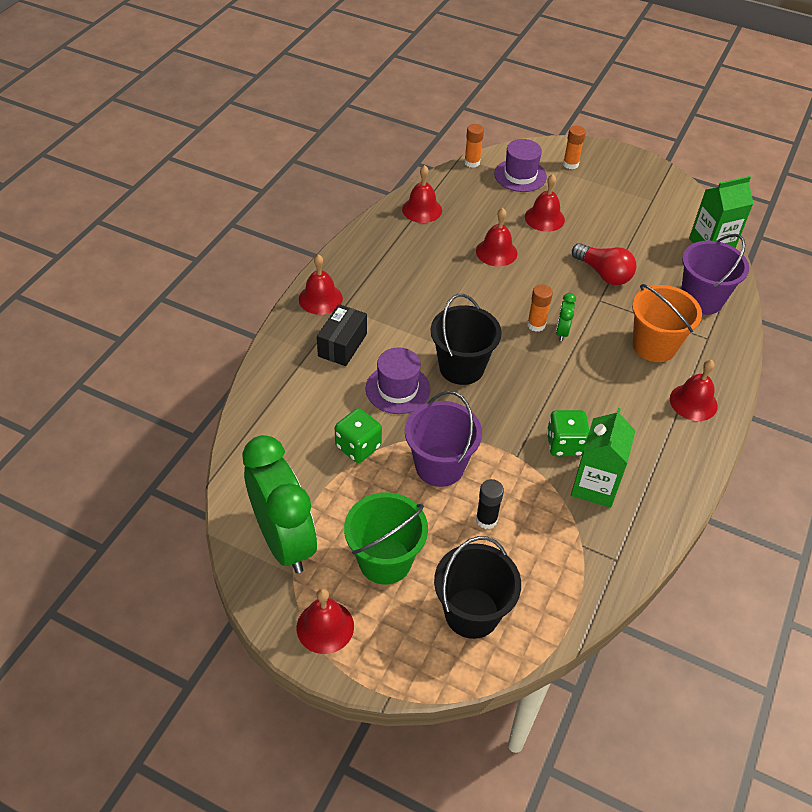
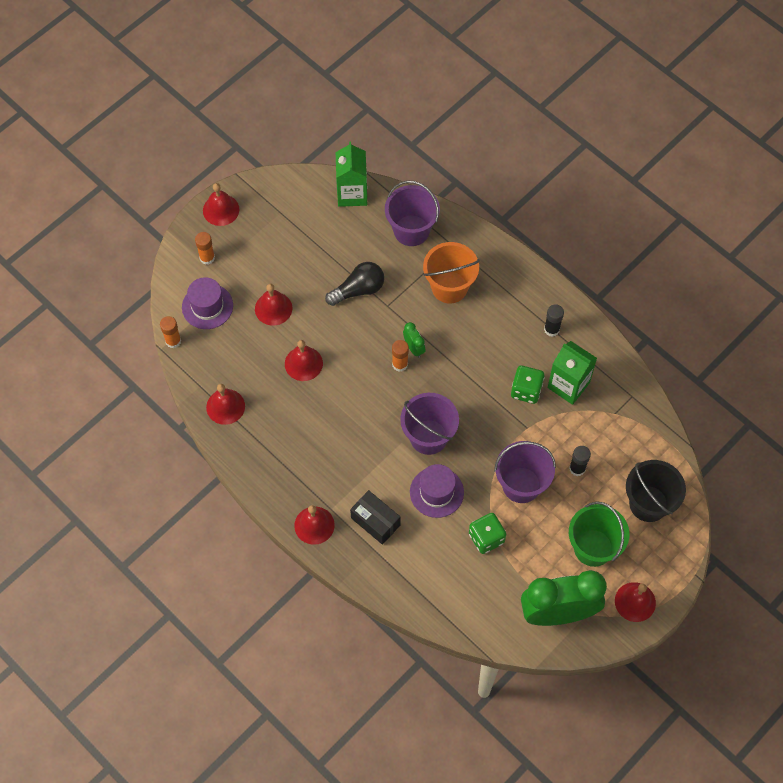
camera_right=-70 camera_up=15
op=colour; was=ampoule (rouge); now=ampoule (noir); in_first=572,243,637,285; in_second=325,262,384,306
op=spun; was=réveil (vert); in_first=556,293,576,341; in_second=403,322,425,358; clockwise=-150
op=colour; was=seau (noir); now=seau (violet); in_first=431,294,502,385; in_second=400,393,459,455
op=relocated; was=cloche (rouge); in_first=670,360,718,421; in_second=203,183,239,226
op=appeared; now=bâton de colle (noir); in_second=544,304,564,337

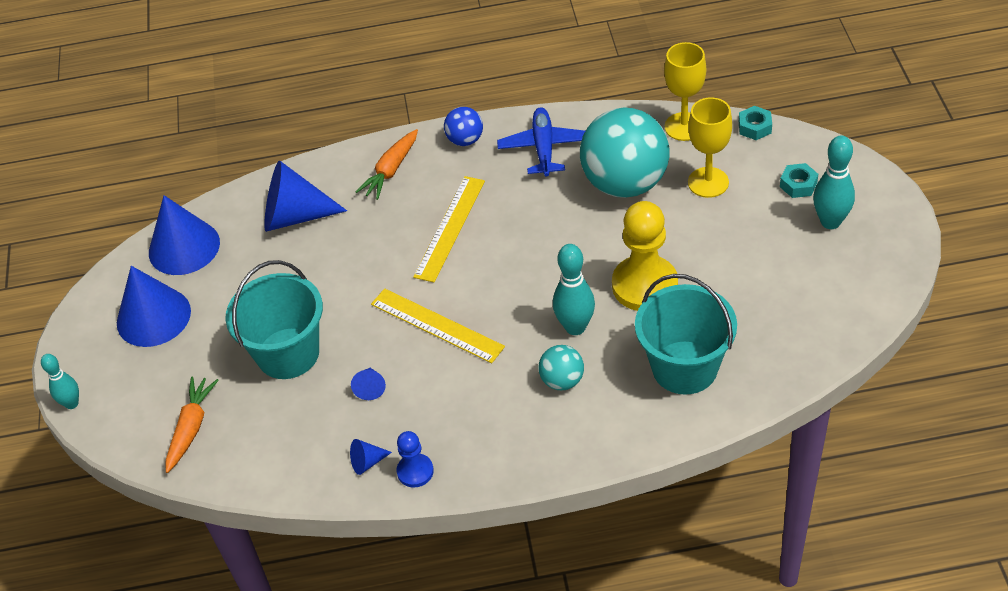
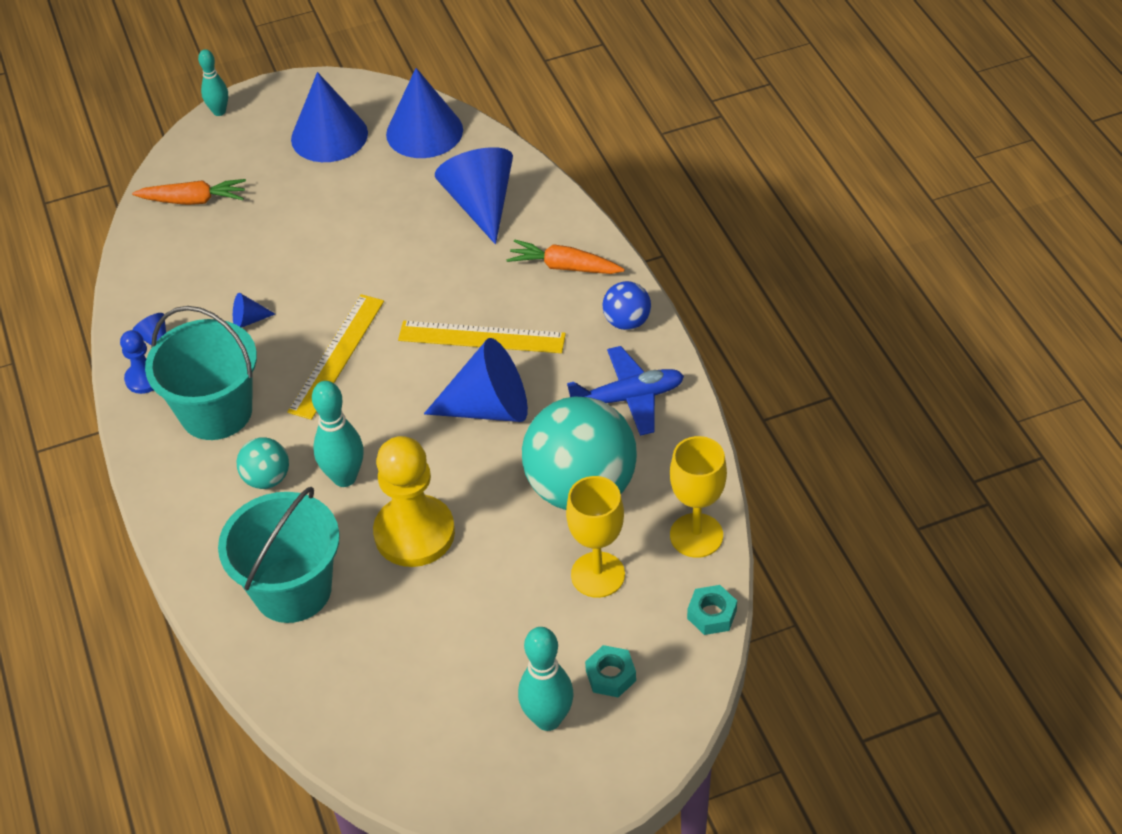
camera_right=75 camera_up=0
op=relocated; was=seau (turquoise); in_first=225,260,323,379; in_second=145,306,257,440
op=appeared; now=cône (bleu); in_second=424,338,528,422

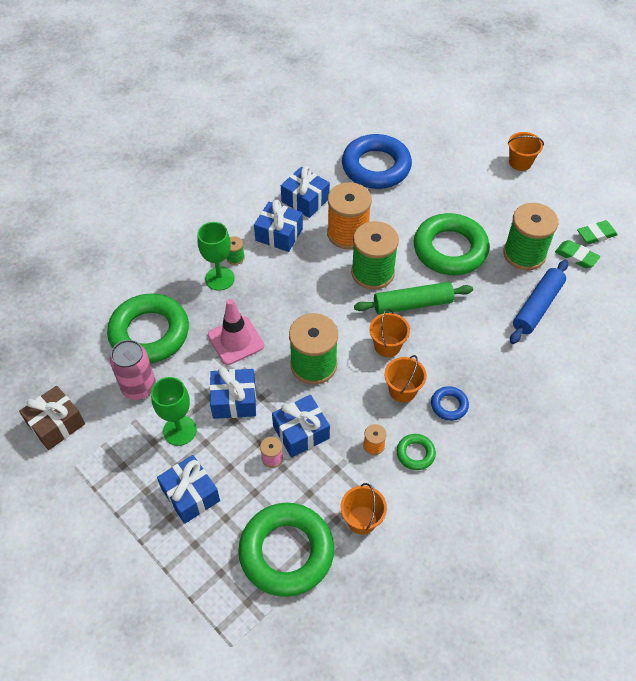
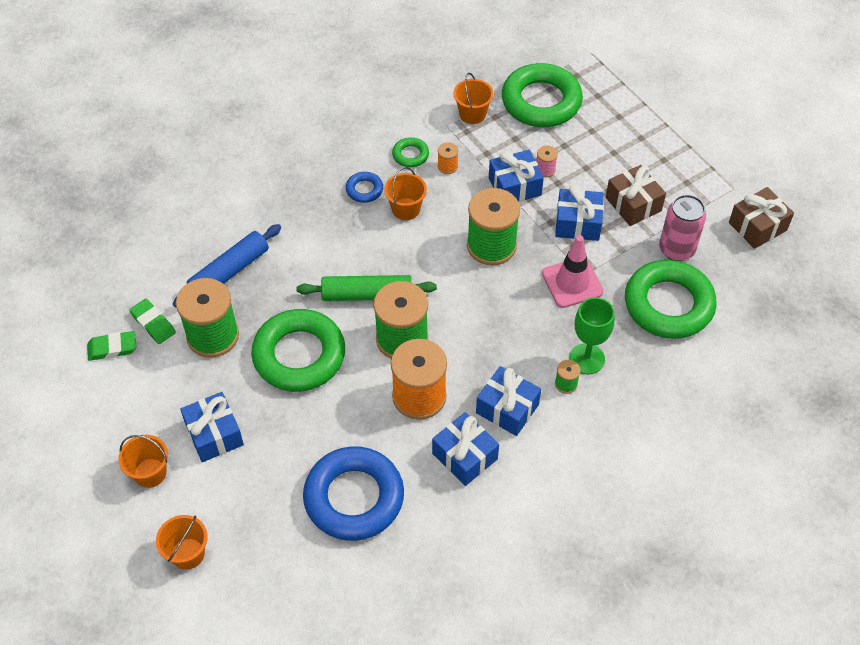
camera_right=-170 camera_up=0
op=relocated; was=seau (orange); in_first=369,309,410,357; in_second=156,515,207,570
op=exchanged; was=verre à pied (vert); now=cadeau (marron); in_first=151,377,197,446; in_second=606,165,666,226
op=relocated; was=cadeau (bleu); in_first=157,455,220,524; in_second=180,392,244,462

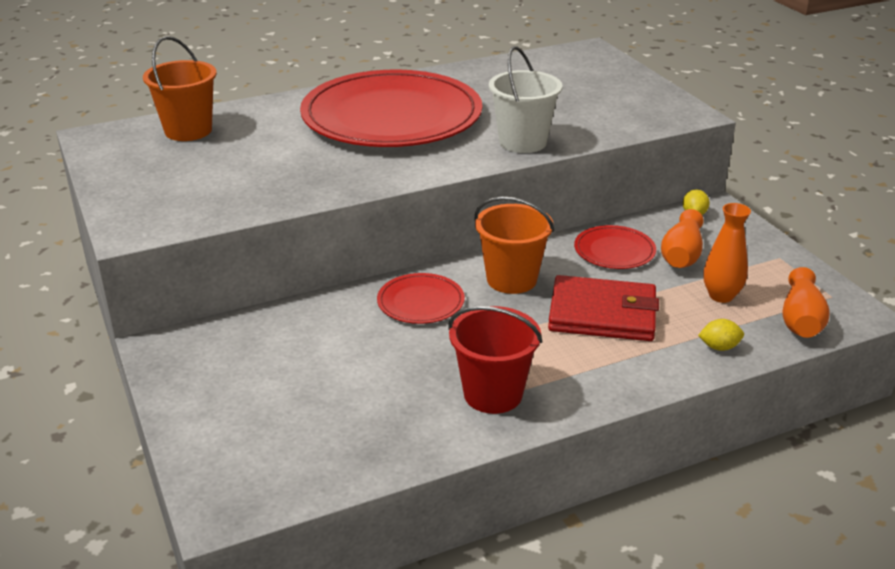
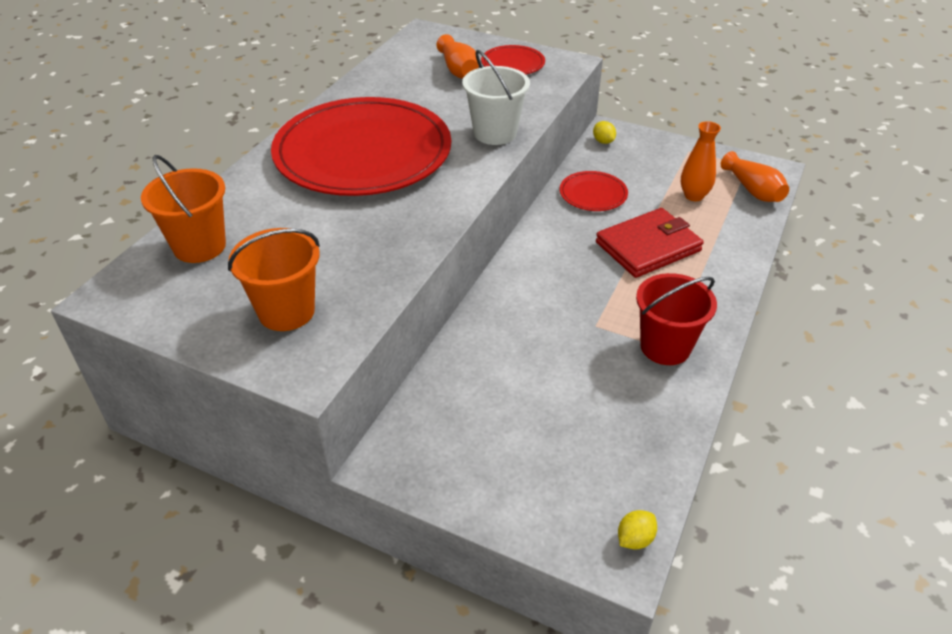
camera_right=-40 camera_up=10
op=relocated; was=seau (orange); in_first=475,197,554,294; in_second=228,228,320,331
op=relocated; was=vase (orange); in_first=661,209,704,268; in_second=436,34,479,79
op=relocated; was=assiette (rouge); in_first=377,273,465,324; in_second=481,45,545,74
op=relocated; was=citron (jaune); in_first=698,319,744,351; in_second=618,510,657,550

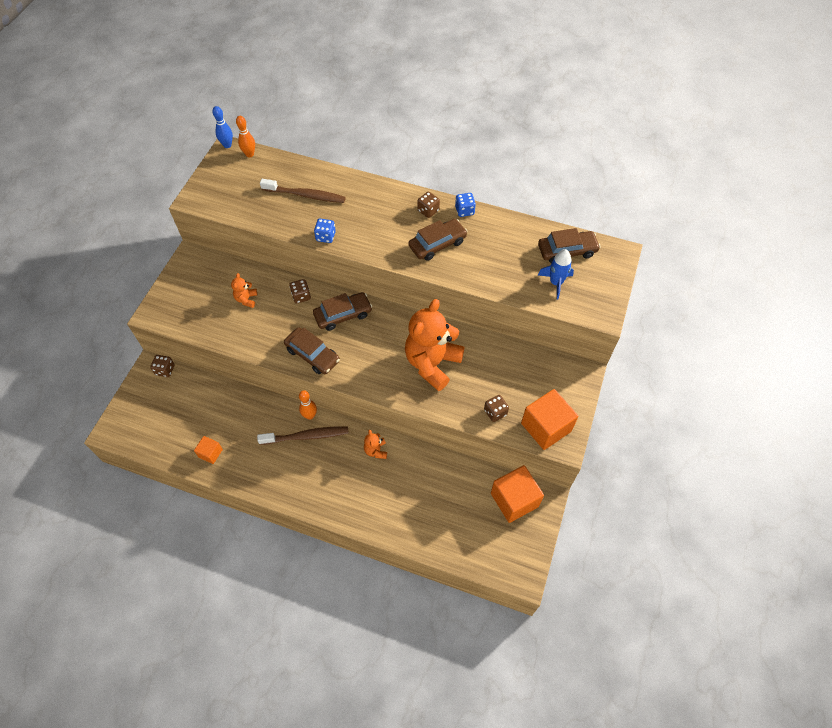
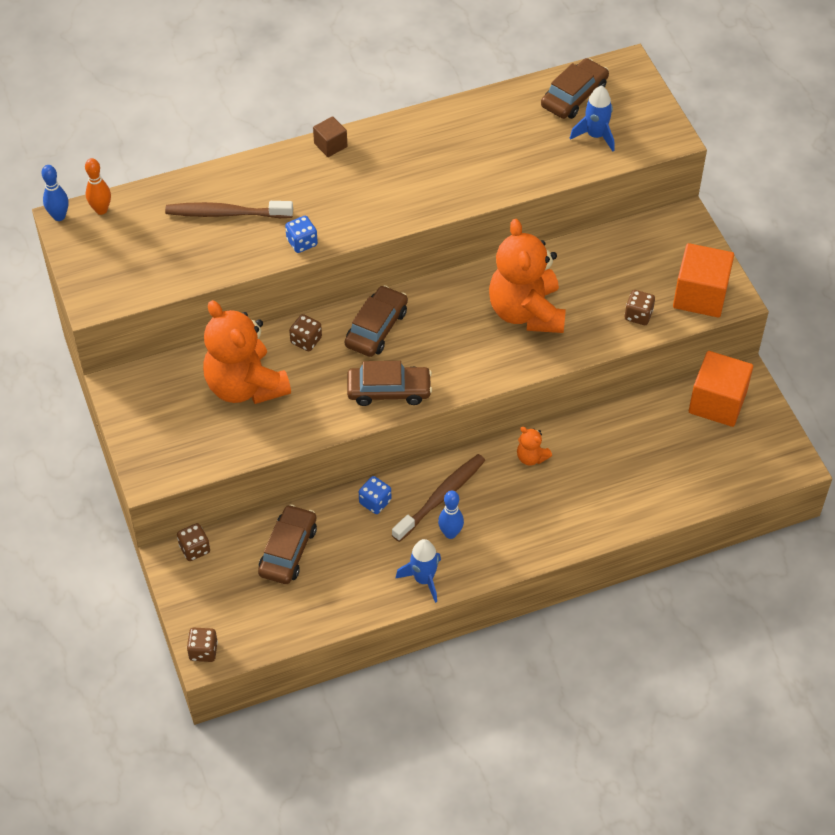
camera_right=-40 camera_up=-5
op=spun; was=brosse à dents (marron); in_first=260,179,346,203; in_second=165,201,293,218; clockwise=-150
op=relocated; was=dé (marron); in_first=417,192,440,218; in_second=187,628,218,662
op=relocated; was=dé (bleu); in_first=455,193,476,217; in_second=359,476,391,514
op=relocated; was=voiture (marron); in_first=408,219,467,261; in_second=258,504,317,584
op=size; was=ours en peluche (orange); in_first=231,273,257,308; in_second=203,300,291,404; ratio=2.37
op=missing; was=quille (orange); in_first=299,390,317,420
op=missing; was=cube (orange); in_first=194,436,223,464
op=appeared; now=cube (marron); in_second=313,116,347,157
op=appeared; now=quille (bleu); in_second=438,491,464,539
op=appeared; now=fusée (bleu); in_second=396,539,441,603

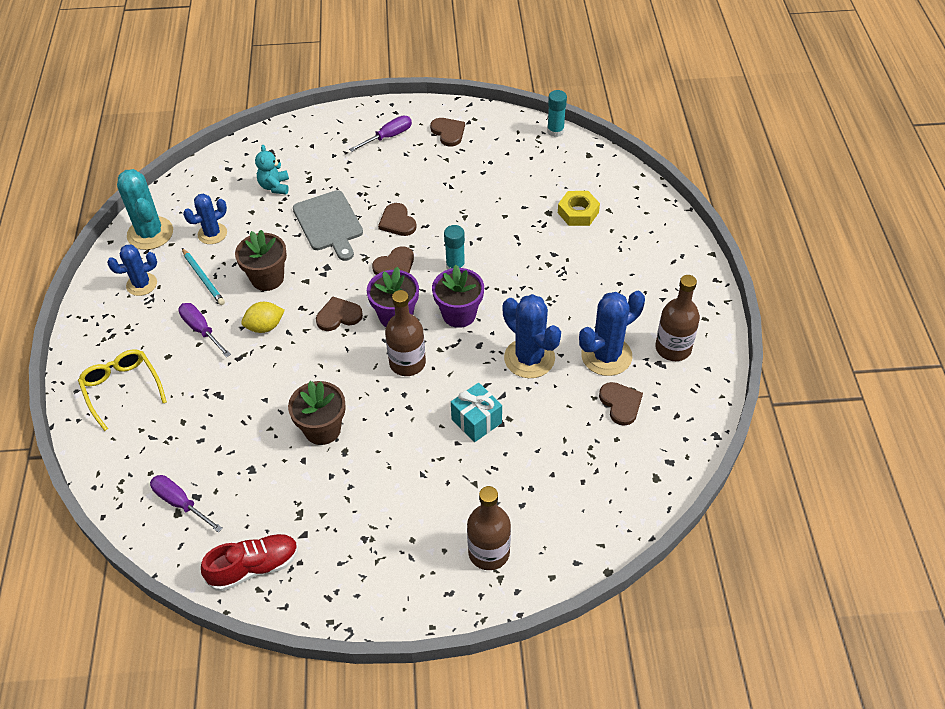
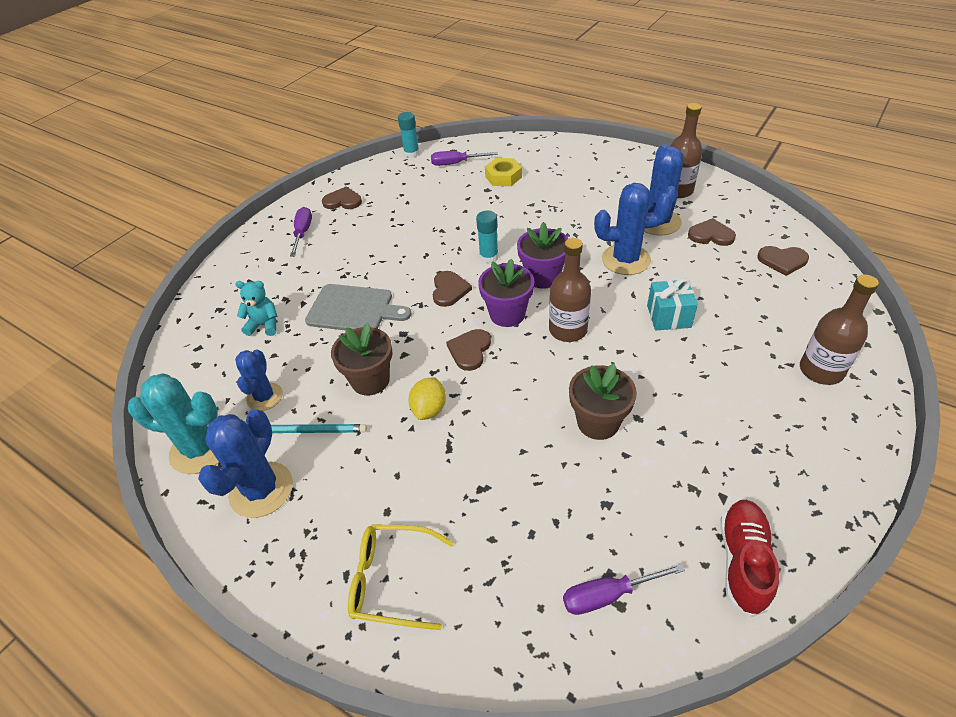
camera_right=-50 camera_up=-5
op=spun; was=ours en peluche (turquoise); in_first=255,145,289,194; in_second=235,281,277,336; clockwise=150
op=relocated; was=cœur (marron); in_first=378,203,417,236; in_second=757,246,809,276
op=size; was=cactus (bleu); in_first=107,245,157,296; in_second=198,409,293,518; ratio=1.56
op=relocated; was=tournevis (violet); in_first=178,303,231,357; in_second=431,151,498,166

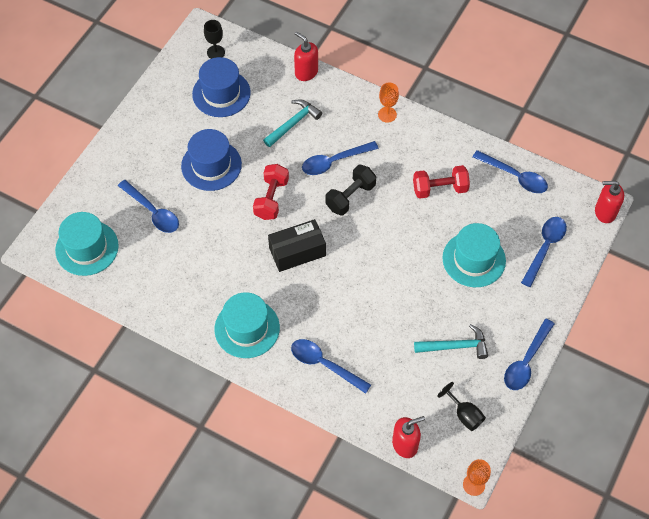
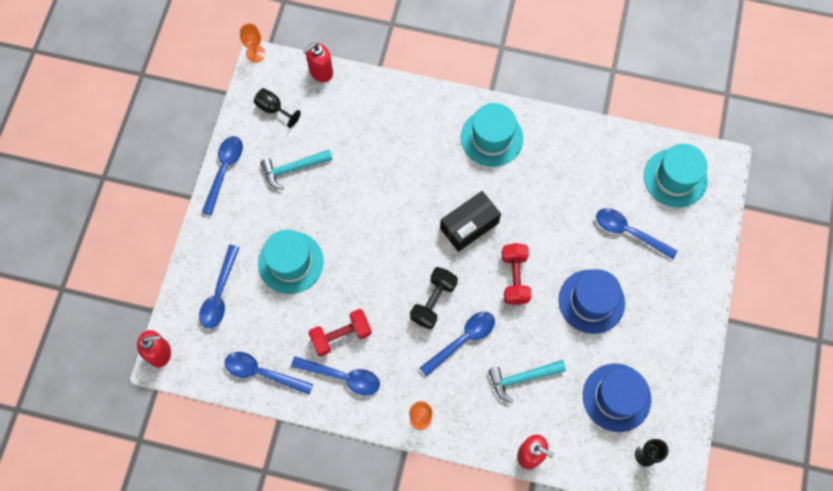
camera_right=165 camera_up=10
op=spun; was=marteau (turquoise); in_first=263,99,322,147; in_second=488,360,566,403; clockwise=45
op=relocated; was=cuillère (bleu); in_first=291,339,371,394; in_second=291,356,380,395

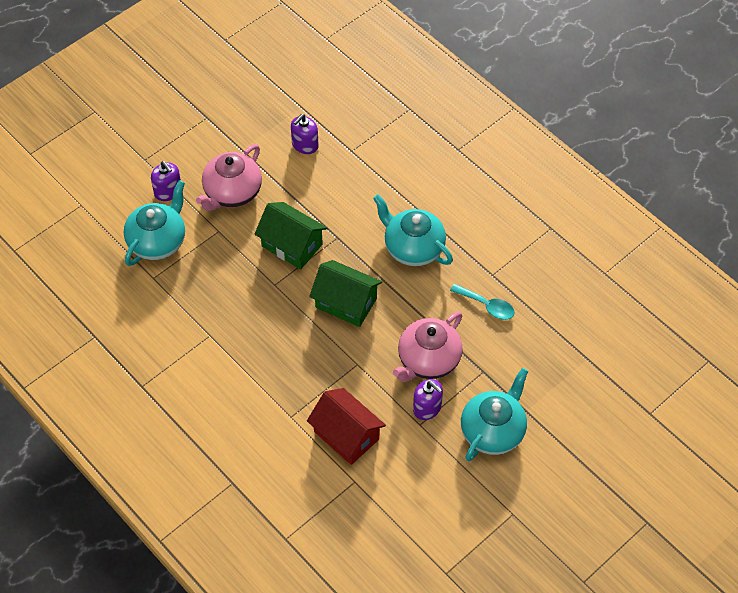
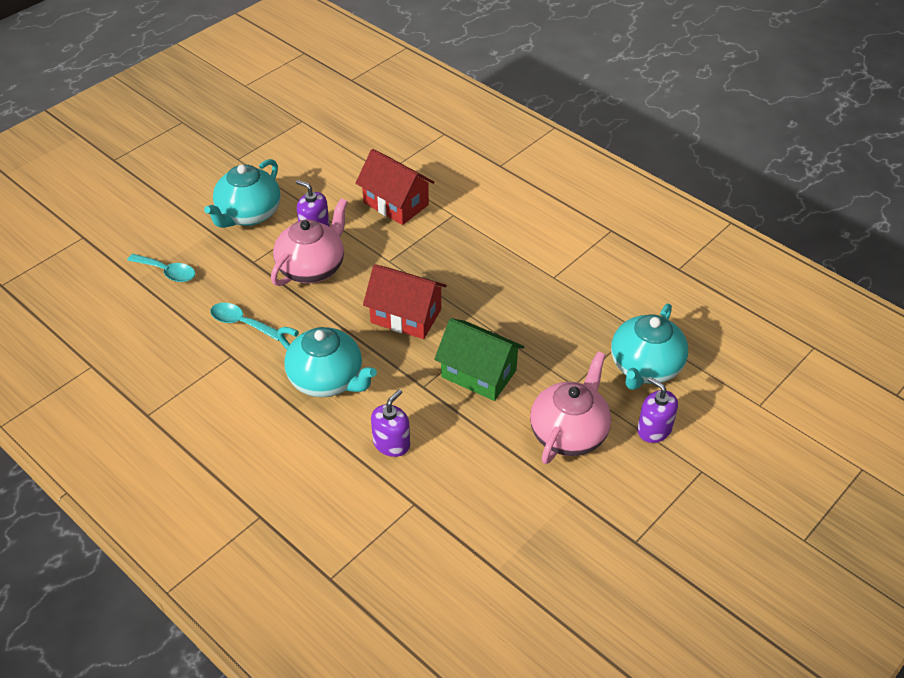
camera_right=175 camera_up=-10
op=relocated; was=distributeur de savon (violet); in_first=291,114,319,154; in_second=371,389,410,457
op=colour; was=maison (vert); now=maison (rouge); in_first=309,260,382,327; in_second=363,264,447,339
op=appeared; now=cuillère (turquoise); in_second=127,254,195,282

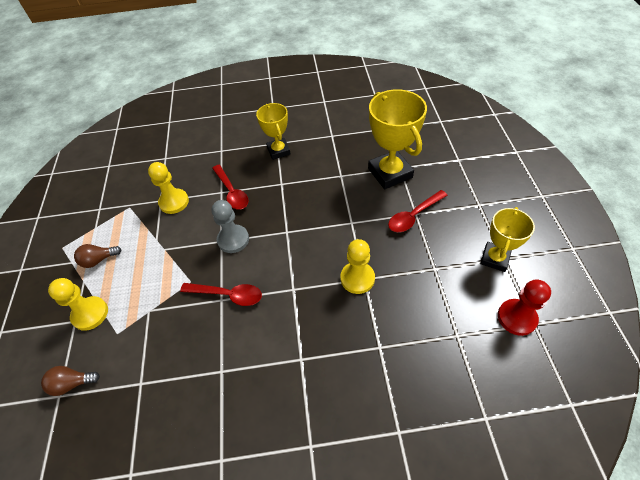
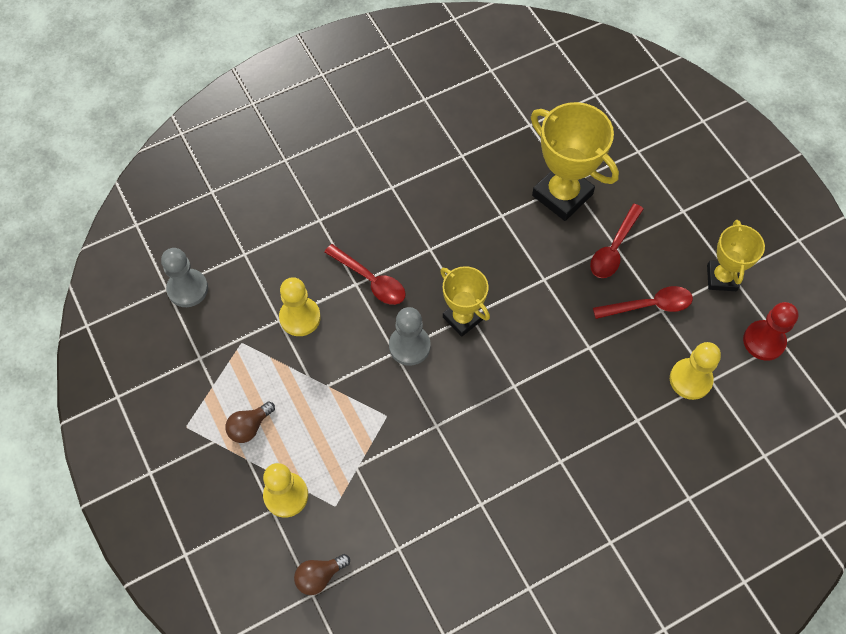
camera_right=-25 camera_up=10
op=relocated; was=trophée (jaune); in_first=256,103,291,160; in_second=440,266,490,337
op=relocated; was=pion (jaune); in_first=341,239,375,294; in_second=670,342,721,400
op=relocated; was=cuillère (rouge); in_first=180,283,262,306; in_second=593,286,693,319
op=appeared; now=pion (gris); in_second=161,248,208,307

